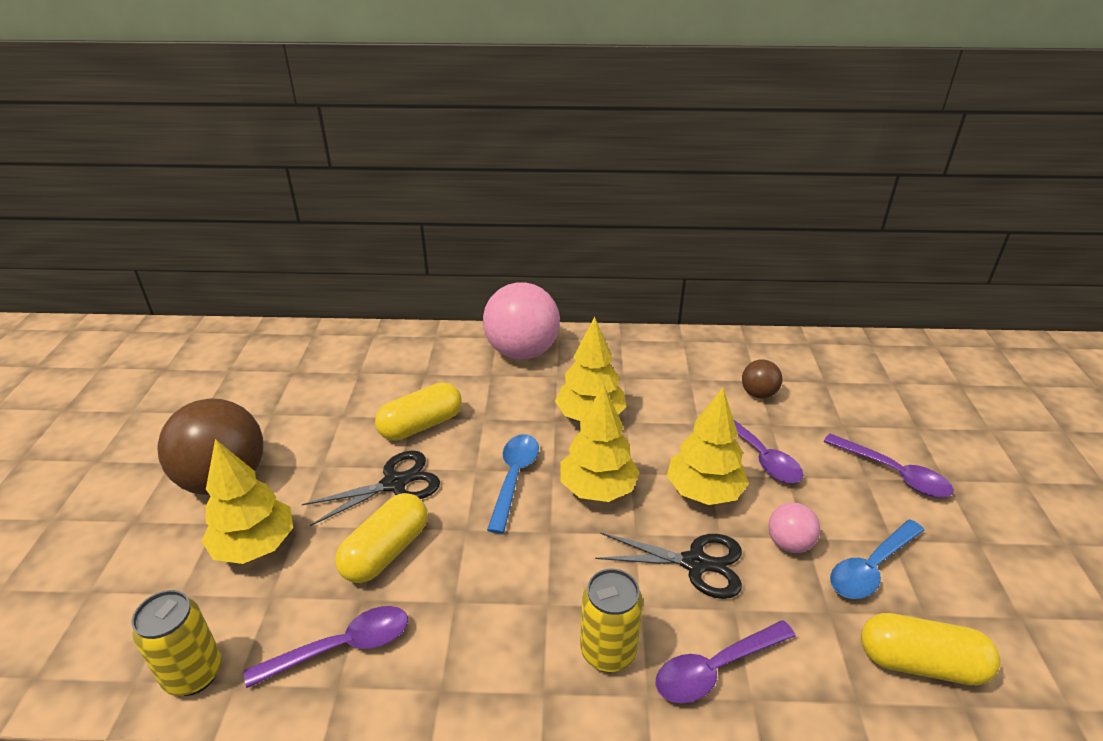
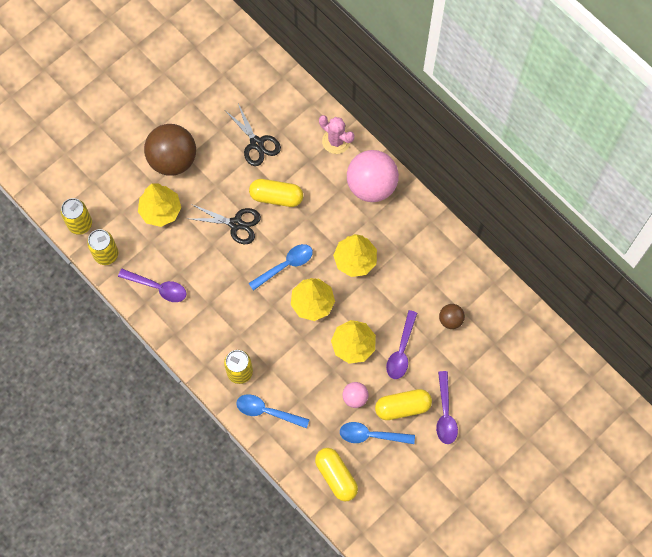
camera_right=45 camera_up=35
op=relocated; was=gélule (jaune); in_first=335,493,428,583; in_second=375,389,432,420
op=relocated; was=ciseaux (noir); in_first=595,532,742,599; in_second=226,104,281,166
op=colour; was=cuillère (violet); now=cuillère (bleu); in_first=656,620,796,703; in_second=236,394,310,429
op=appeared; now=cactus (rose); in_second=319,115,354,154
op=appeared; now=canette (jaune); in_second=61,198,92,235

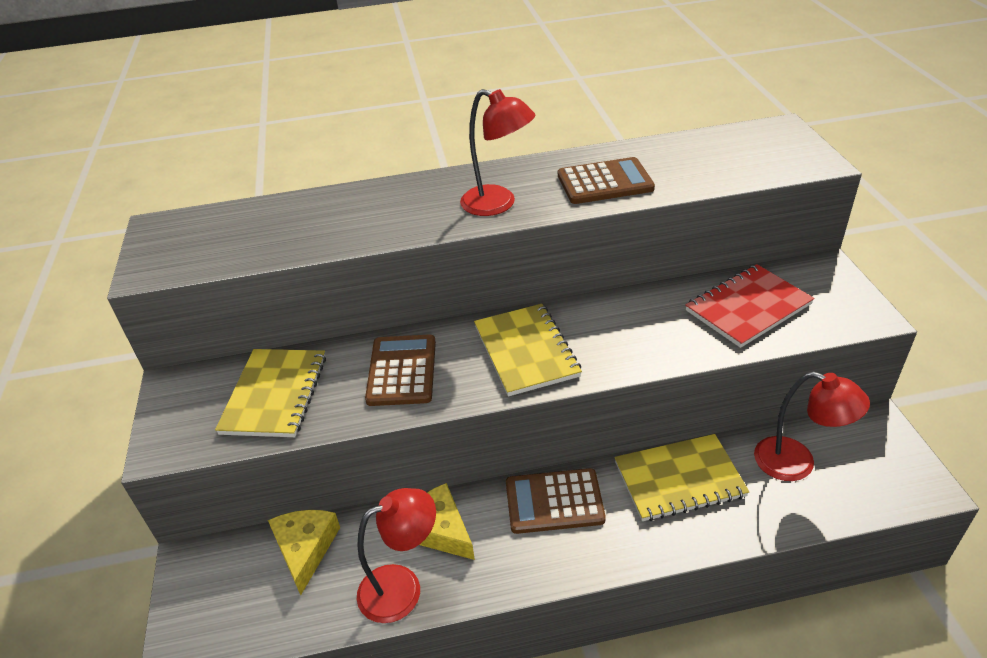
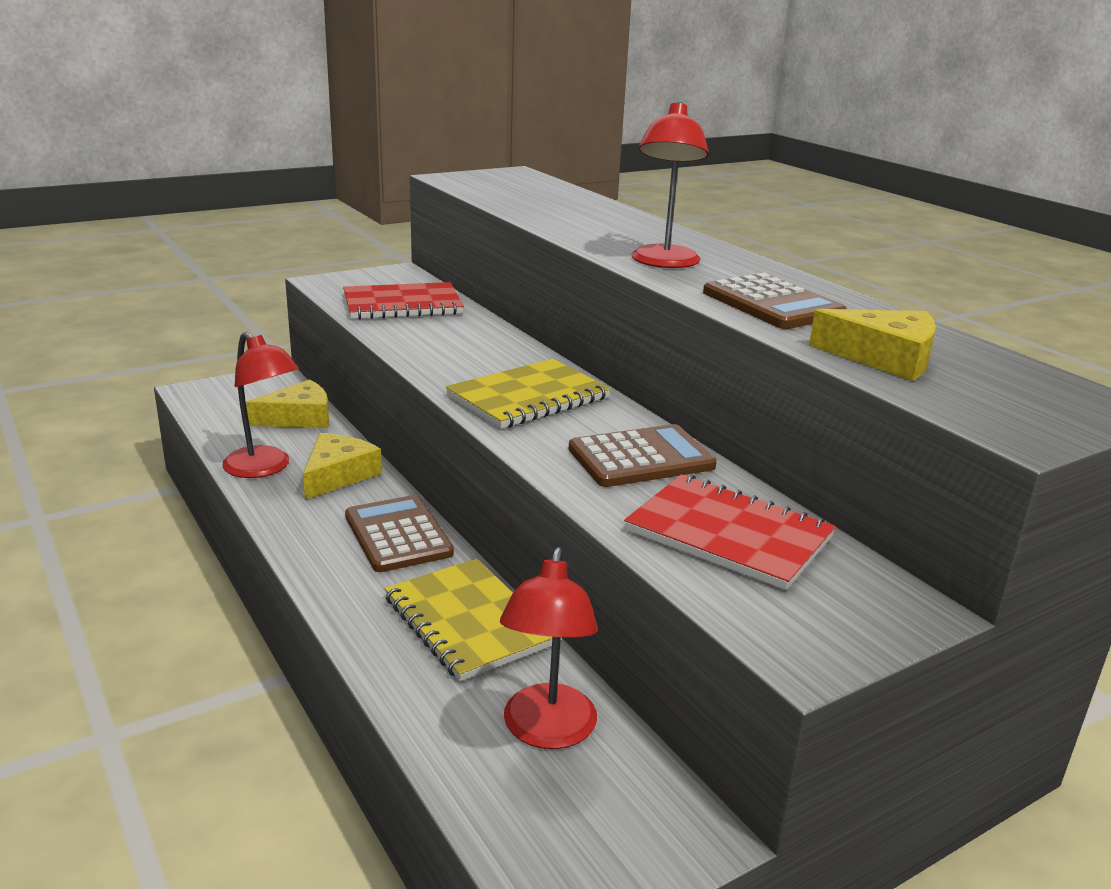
camera_right=65 camera_up=-15
op=relocated; was=calculatrice (marron); in_first=365,334,436,406; in_second=569,424,717,487
op=colour; was=carnet (jaune); now=carnet (rouge); in_first=215,349,326,437; in_second=343,282,464,319
op=appeared; now=fromage (jaune); in_second=809,309,936,381

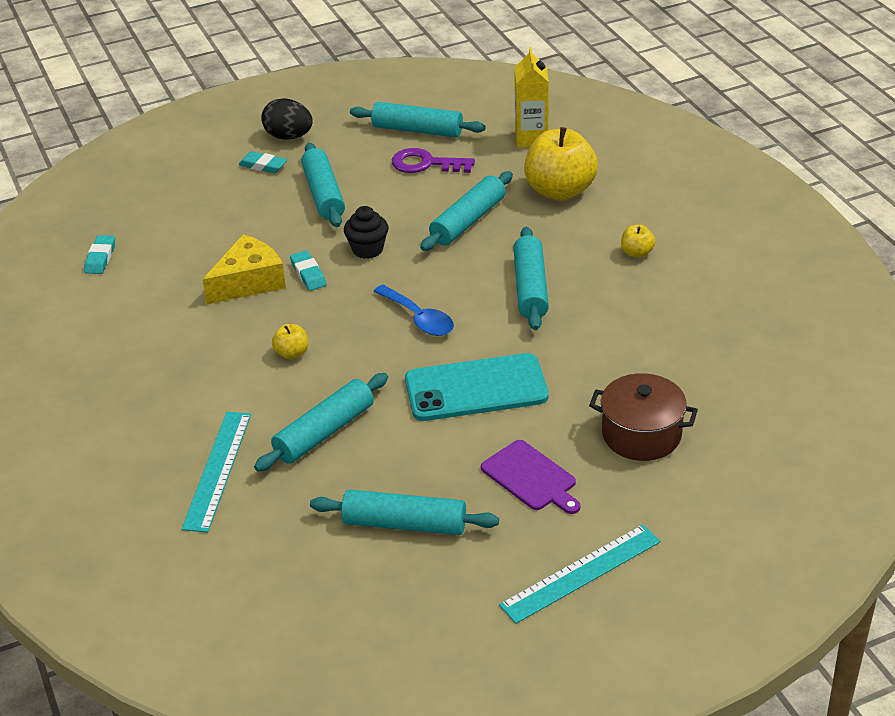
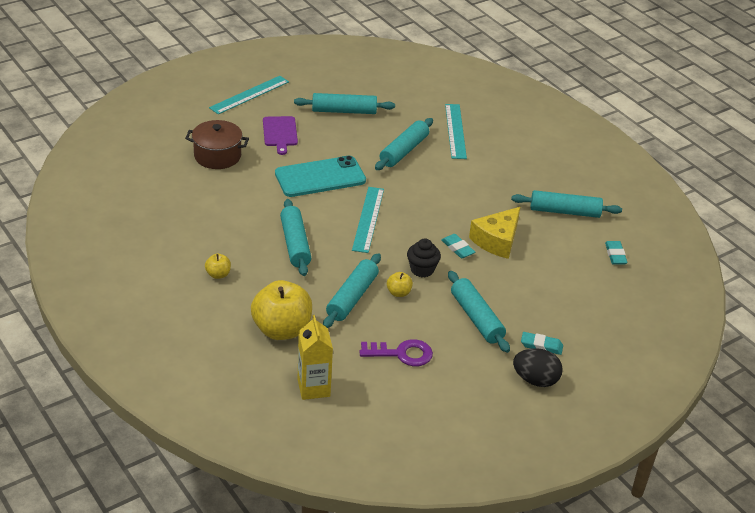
camera_right=165 camera_up=0
op=relocated; was=rouleau à pâtisserie (turquoise); in_first=350,102,486,138; in_second=511,190,622,218
op=exchanged; was=cuillère (bleu); now=règle (turquoise); in_first=373,285,454,336; in_second=352,187,384,253
op=relocated; was=pomme (jaune); in_first=272,324,308,359; in_second=387,272,413,297
op=spun; was=planche à découper (violet); in_first=481,440,581,514; in_second=263,116,298,155; clockwise=-135

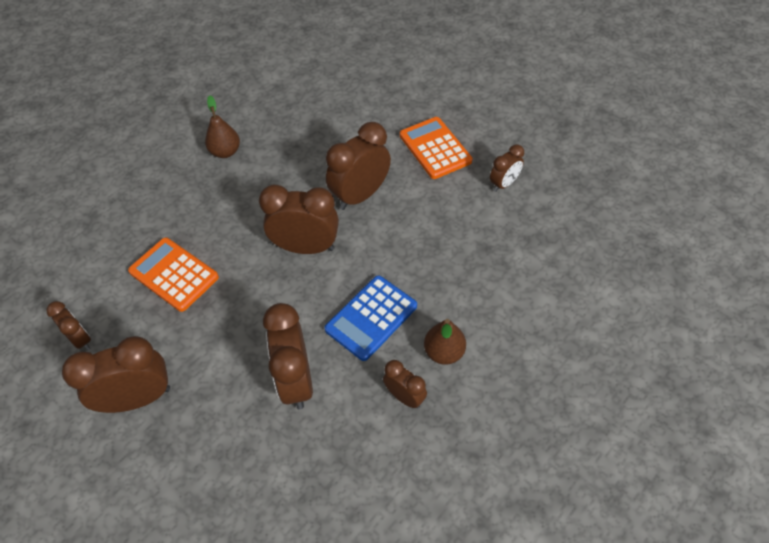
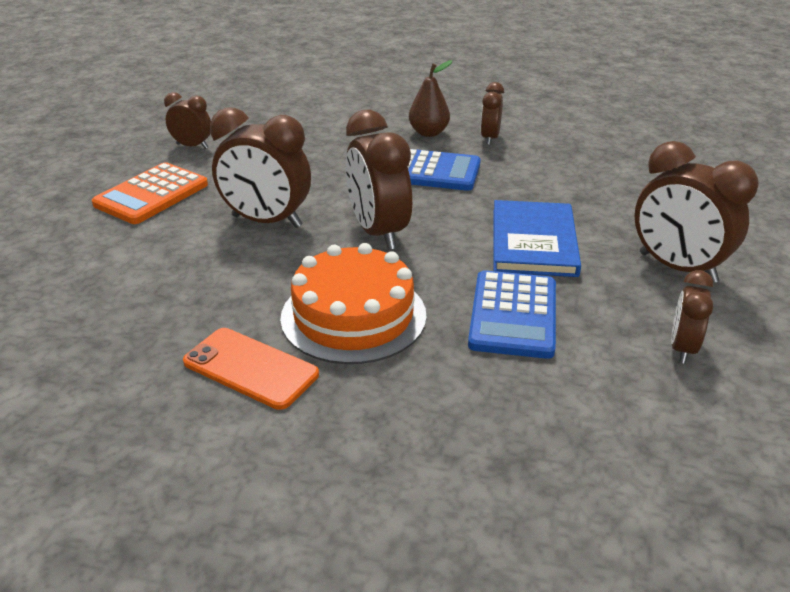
camera_right=-120 camera_up=-20
op=exchanged; was=poire (marron); now=téléphone (orange); in_first=205,96,240,158; in_second=183,328,319,410
op=colour; was=calculatrice (orange); now=calculatrice (bleu); in_first=128,237,219,312; in_second=468,270,556,359
op=missing; was=réveil (marron); in_first=263,303,313,410
op=appeared; now=livre (bleu); in_second=493,200,581,277
op=appeared; now=gâteau (orange); in_second=280,243,427,364

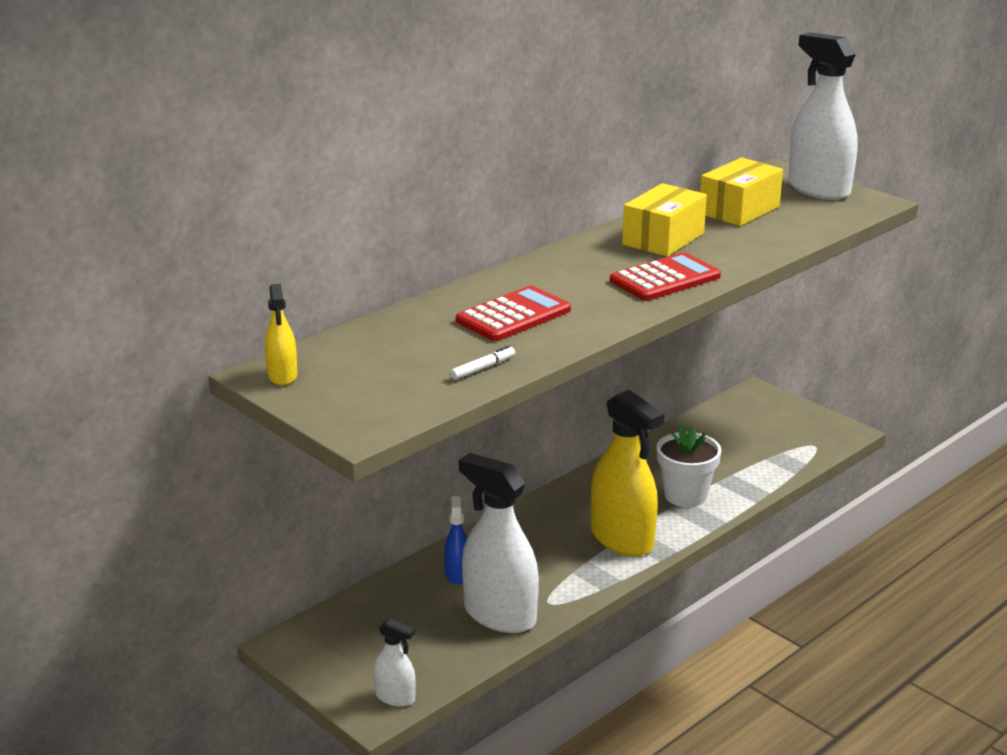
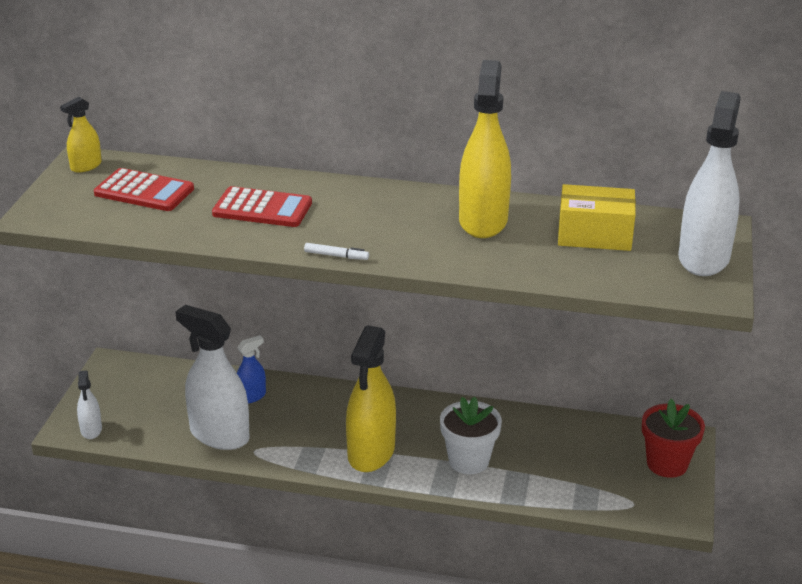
camera_right=55 camera_up=5
op=exchanged; was=boîte (jaune); now=vaporisateur (jaune); in_first=622,183,707,257; in_second=459,60,511,238
op=relocated; was=calculatrice (rouge); in_first=610,252,721,301; in_second=94,168,194,211
op=relocated; was=feutre (blanc); in_first=450,345,515,380; in_second=304,243,369,260
op=spun; was=vaporisateur (blanc); in_first=459,453,539,633; in_second=175,305,250,450; clockwise=-60
op=appeared; now=pot de fleurs (rouge); in_second=642,399,705,478

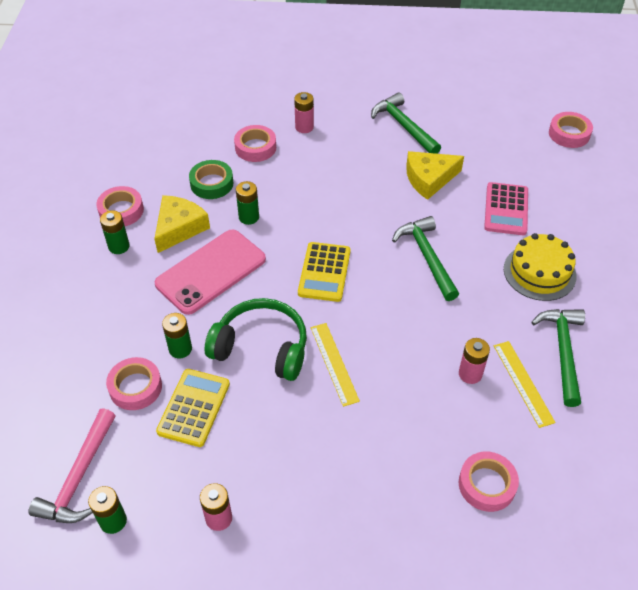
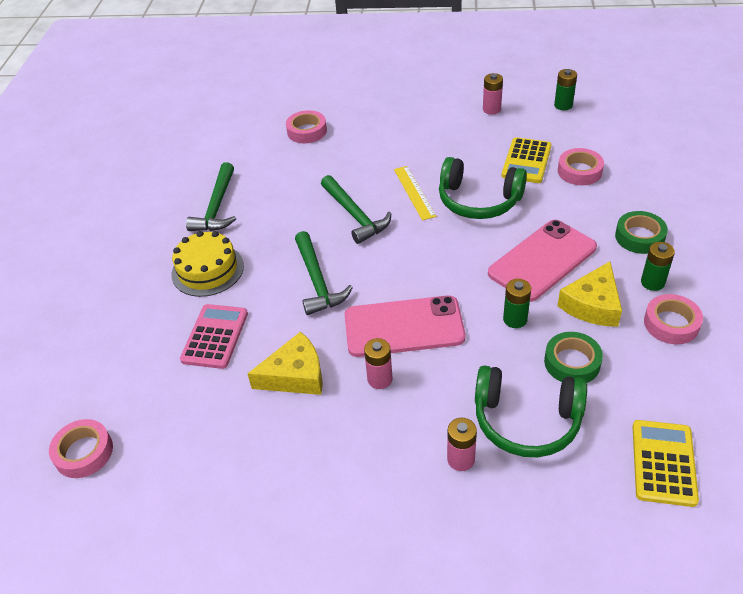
camera_right=-175 camera_up=-5
op=relocated; was=marteau (vert); in_first=371,92,441,154; in_second=321,175,391,244
op=exchanged; was=ruban adhésif (rose); now=casque audio (vert); in_first=234,125,276,162; in_second=475,366,587,457
op=relocated; was=calculatrice (jaune); in_first=298,242,351,302; in_second=633,420,699,507
op=missing; was=pile (vert); in_first=162,313,192,358
op=relocated; was=pile (rose); in_first=459,338,490,384; in_second=364,338,393,389
op=missing; was=règle (jaune); in_first=494,341,556,428
op=missing; was=marteau (rose); in_first=28,408,116,523
op=appeared; now=ruban adhésif (vert); in_second=615,211,668,254
op=appeared; now=téléphone (rose); in_second=345,296,465,357

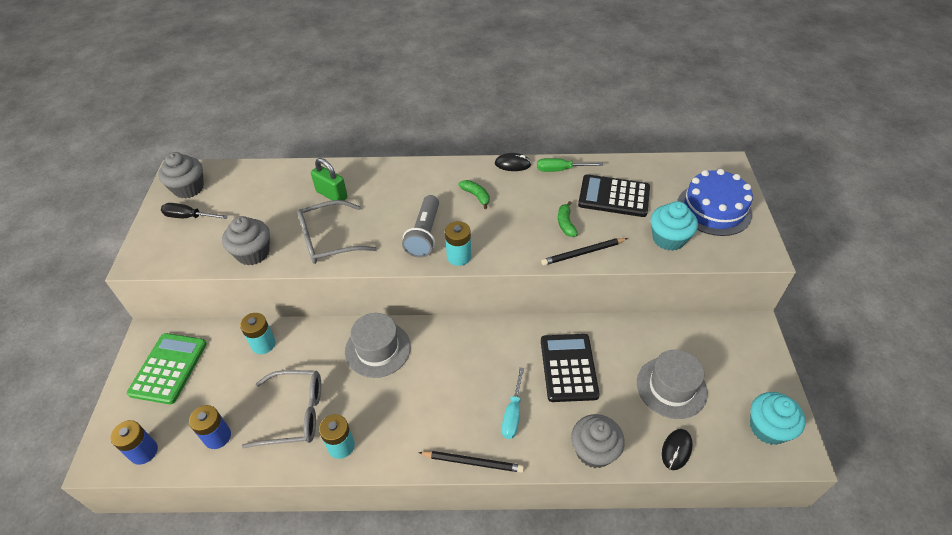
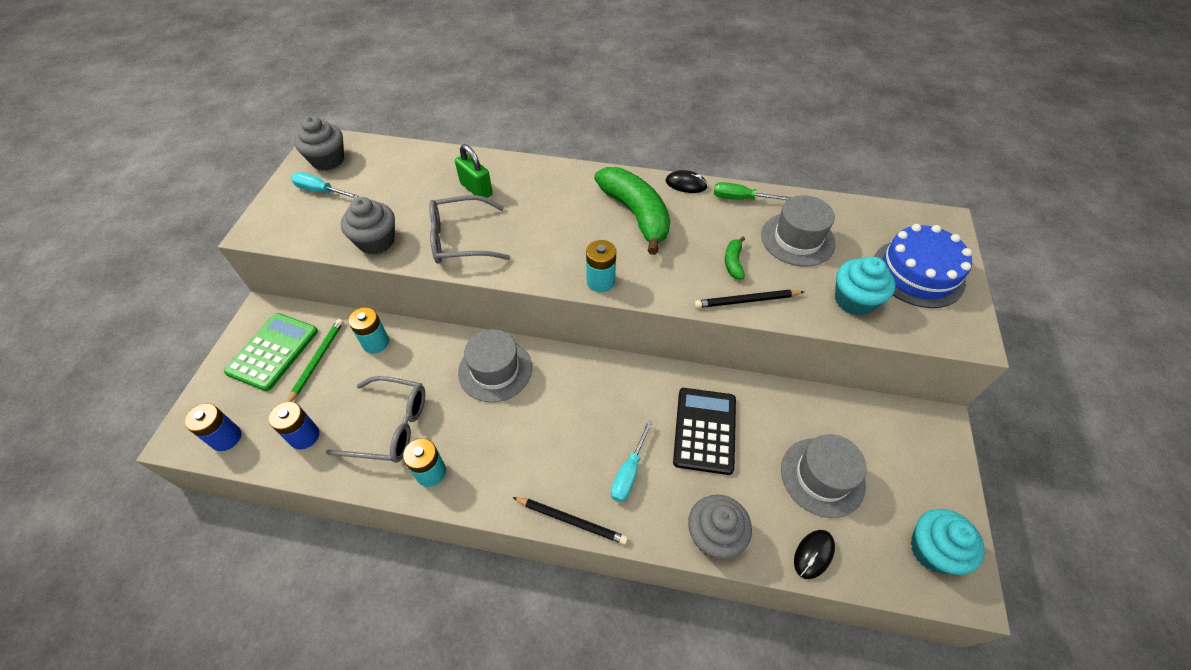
camera_right=10 camera_up=5
op=exchanged; was=calculatrice (noir); now=chapeau (gris); in_first=578,174,650,217; in_second=761,195,836,266
op=size; was=banane (vert); in_first=458,180,490,209; in_second=594,167,670,255; ratio=2.32
op=missing; was=lampe de poche (gris); in_first=402,195,439,258
op=colour; was=tournevis (noir); now=tournevis (turquoise); in_first=161,203,228,219; in_second=291,172,359,199
op=appeared; now=crayon (vert); in_second=288,319,343,402

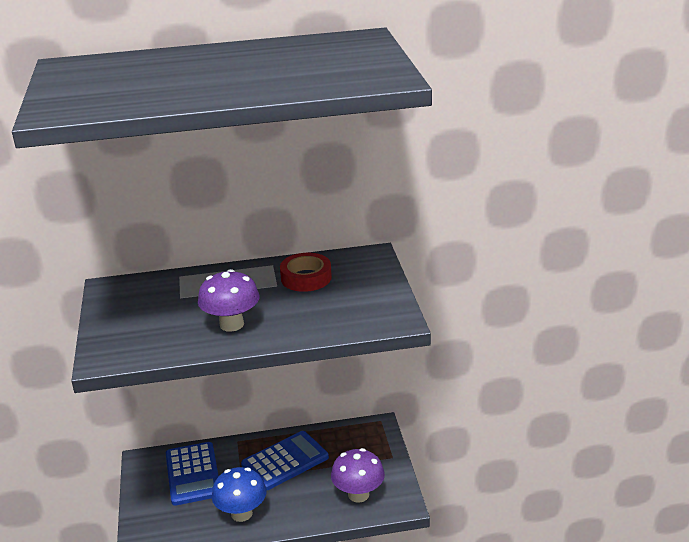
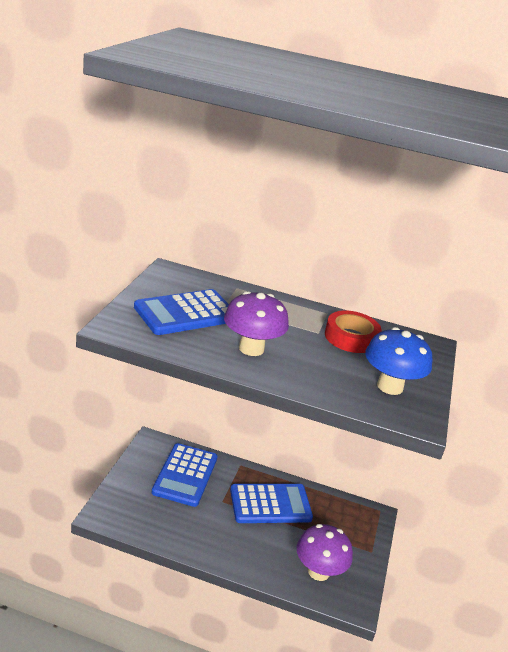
camera_right=20 camera_up=0
op=relocated; was=champignon (bleu); in_first=212,467,266,522; in_second=365,327,433,395
op=appeared; now=calculatrice (bleu); in_second=134,289,229,335

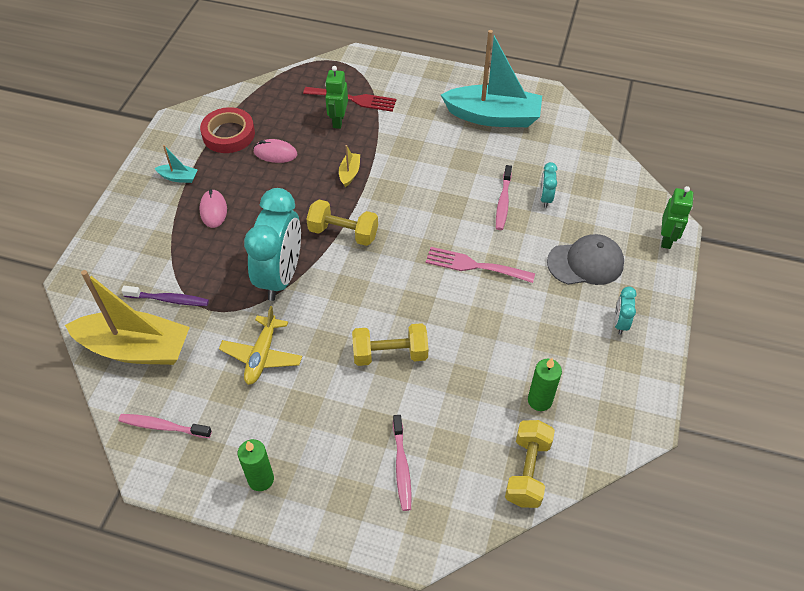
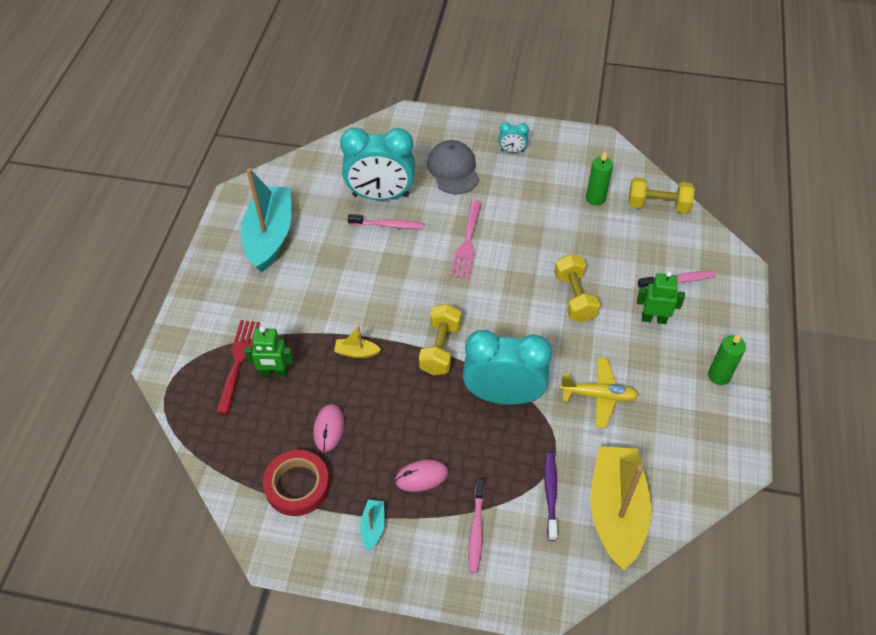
camera_right=-95 camera_up=0
op=size; was=réveil (turquoise); in_first=540,162,557,208; in_second=340,128,415,200; ratio=2.32
op=relocated; was=robot (vert); in_first=661,186,693,249; in_second=637,271,685,324
op=relocated; was=brosse à dents (rose); in_first=118,414,212,438; in_second=468,479,485,573

